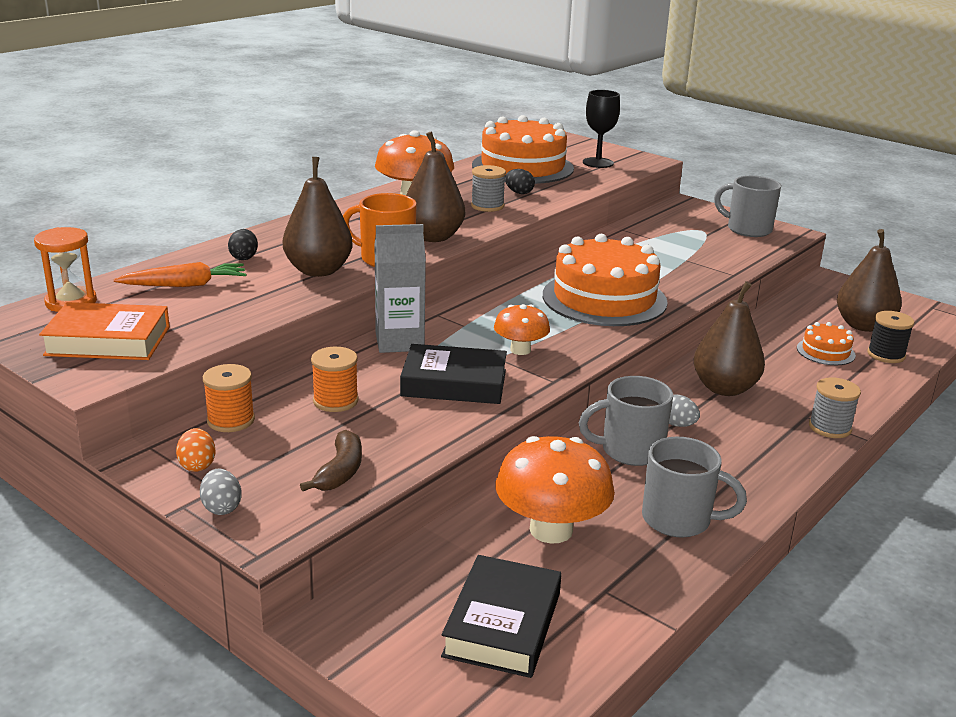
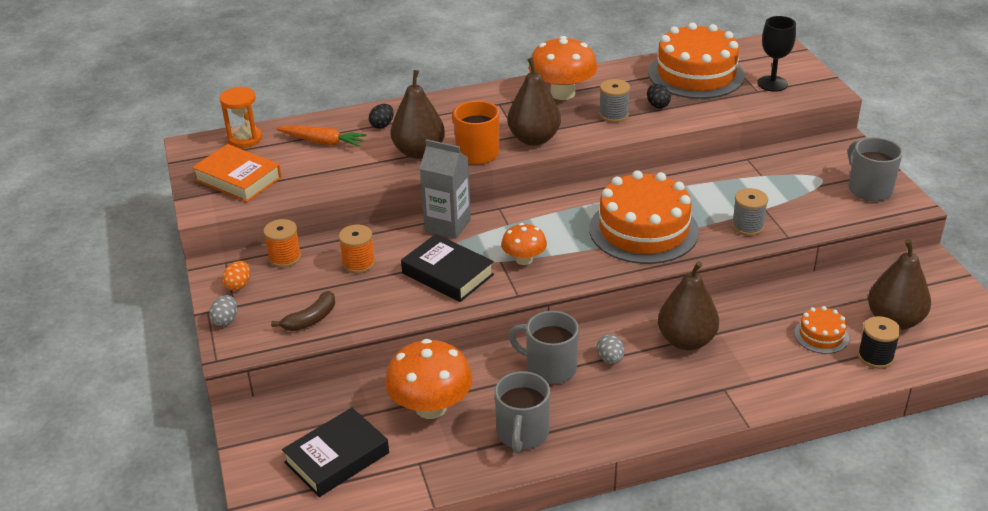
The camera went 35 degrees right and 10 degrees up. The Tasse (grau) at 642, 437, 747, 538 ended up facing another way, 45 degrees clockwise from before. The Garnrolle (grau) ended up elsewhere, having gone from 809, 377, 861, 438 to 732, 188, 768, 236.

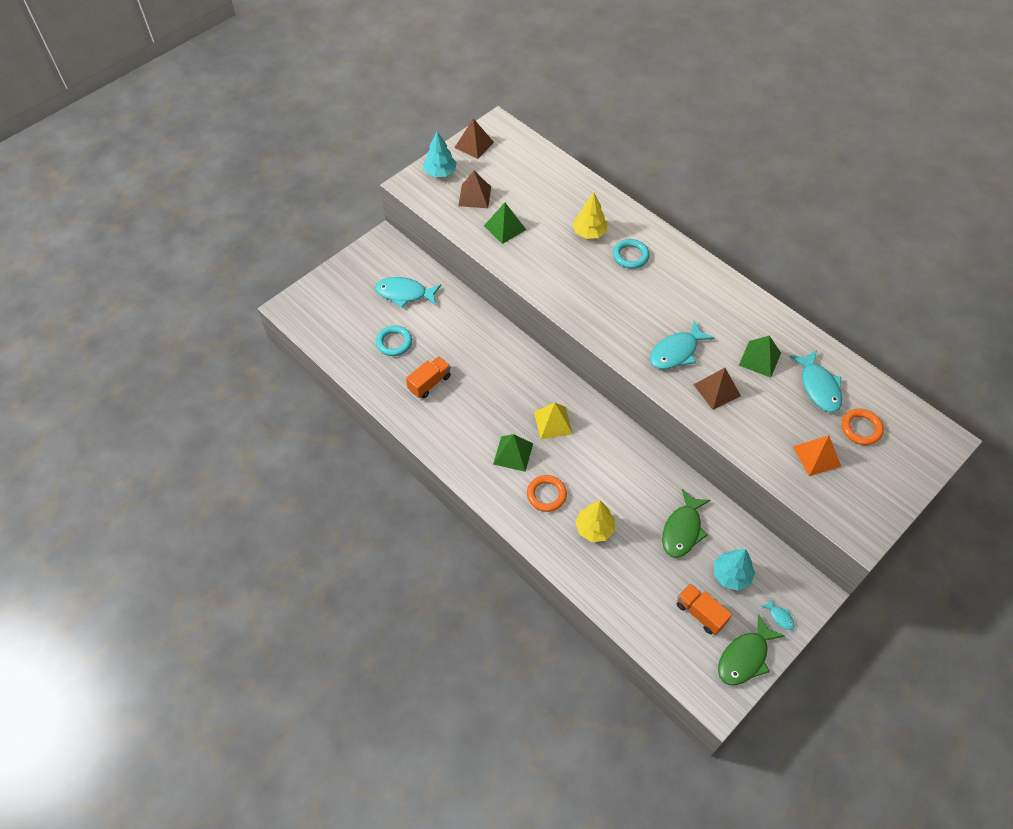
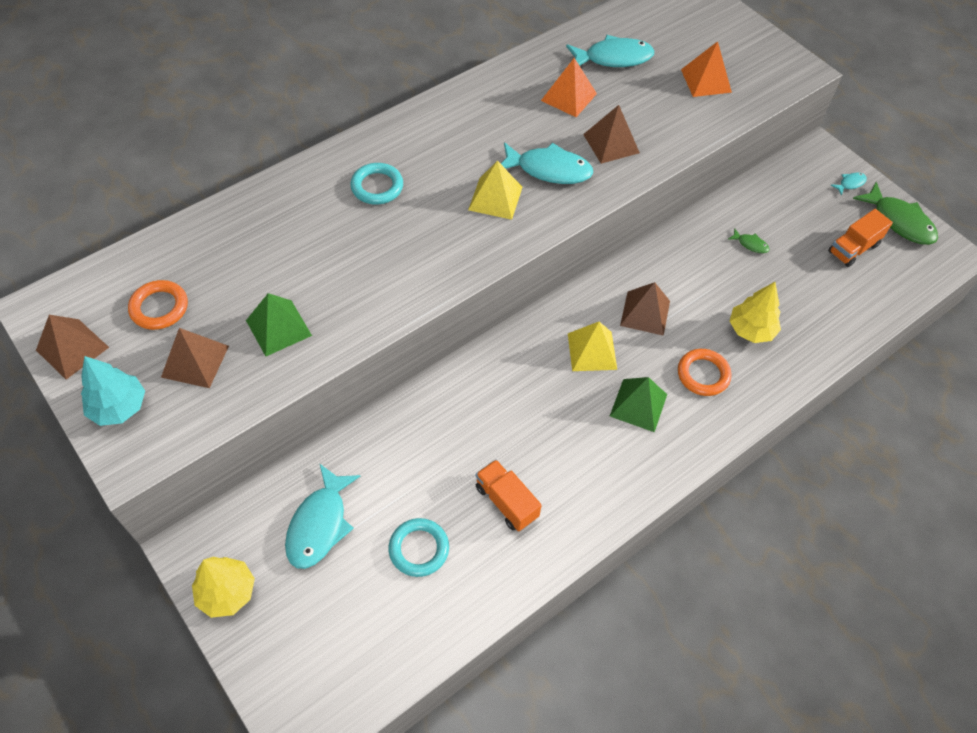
The camera went 85 degrees left and 0 degrees up. The Baum (gelb) ended up elsewhere, having gone from 572, 193, 608, 239 to 192, 557, 255, 618. The Fisch (türkis) at 650, 320, 715, 369 ended up facing another way, 45 degrees counterclockwise from before. The size of the Fisch (grün) at 662, 489, 711, 558 changed by a factor of 0.46. The second view lost the Baum (türkis) at 714, 549, 755, 591. What was the Pyramide (grün) at 739, 336, 781, 378 turned into the Pyramide (orange) at 541, 58, 597, 117. The Ring (orange) ended up elsewhere, having gone from 841, 409, 884, 445 to 128, 280, 188, 330. The second view gained the Pyramide (gelb) at 468, 160, 522, 220. The second view gained the Pyramide (braun) at 620, 282, 670, 336.

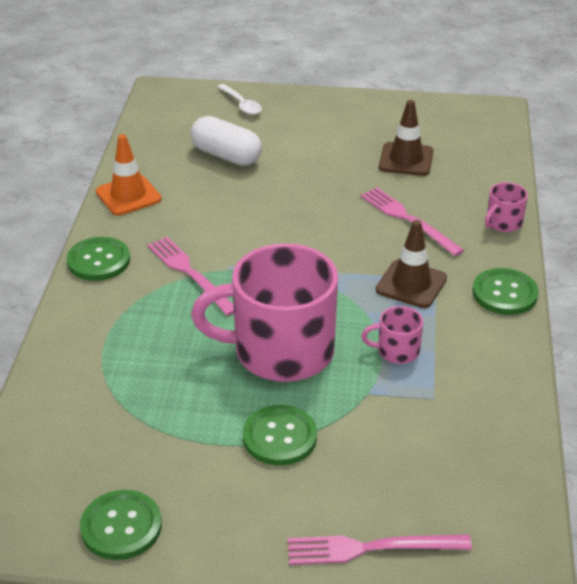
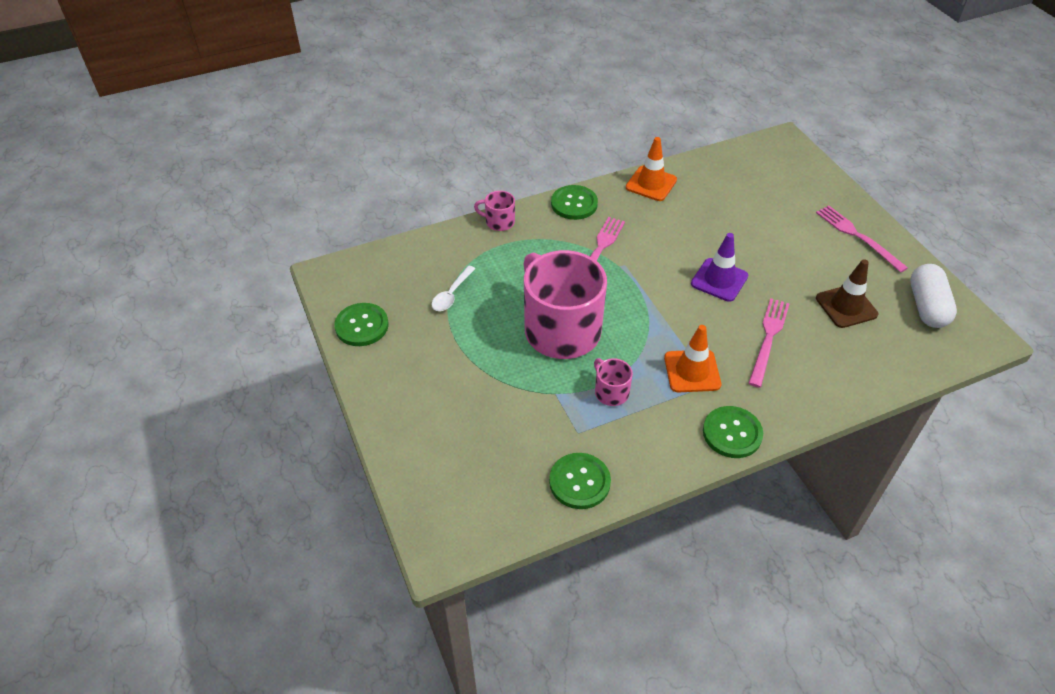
The camera went 60 degrees right and 10 degrees up. The Kapsel (weiß) ended up elsewhere, having gone from 191, 116, 262, 166 to 910, 264, 957, 328. The Löffel (weiß) ended up elsewhere, having gone from 217, 84, 262, 115 to 432, 266, 475, 311. The Knopf (grün) ended up elsewhere, having gone from 243, 405, 317, 465 to 549, 453, 611, 509. The Gabel (rosa) ended up elsewhere, having gone from 288, 534, 472, 565 to 816, 205, 908, 273. What was the Leitkegel (braun) at 376, 220, 447, 308 turned into the Leitkegel (orange) at 664, 325, 721, 393. The Tasse (rosa) ended up elsewhere, having gone from 485, 182, 528, 232 to 474, 191, 515, 231. The second view gained the Leitkegel (lila) at 691, 233, 748, 302.

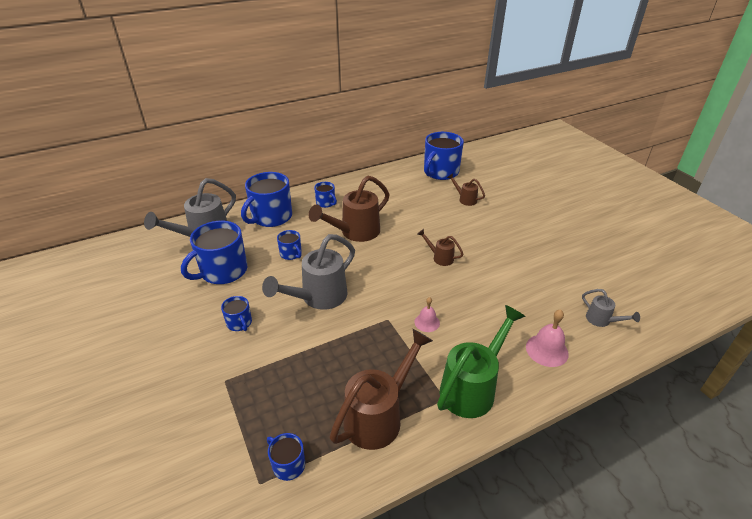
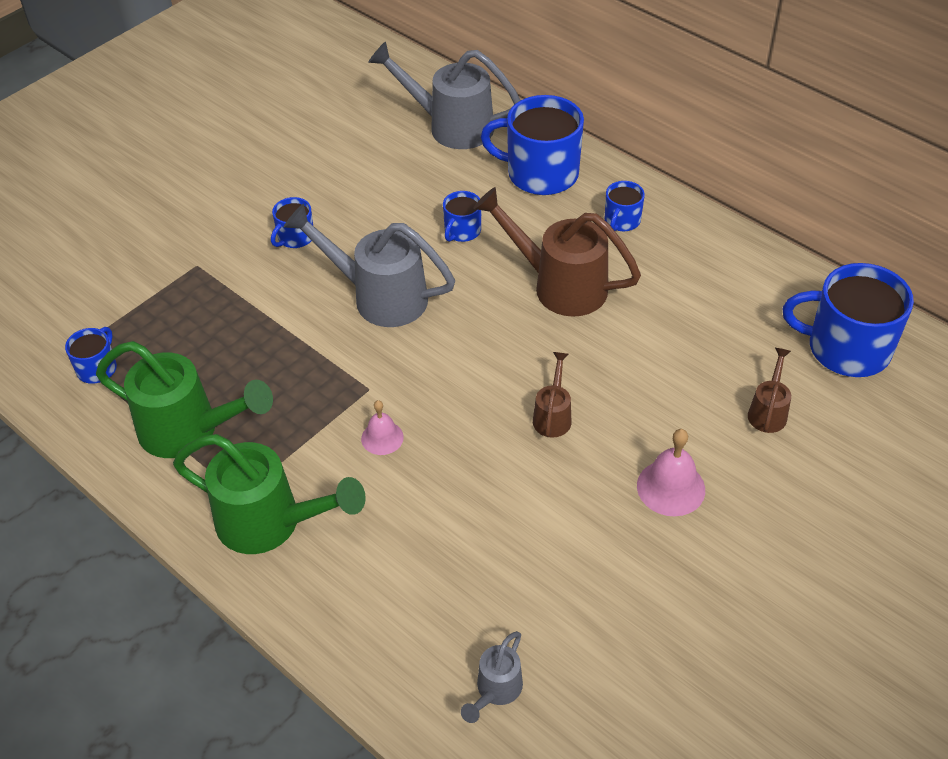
The camera went 70 degrees right and 10 degrees up. The second view lost the Tasse (blau) at 181, 221, 247, 284. What was the Gießkanne (braun) at 330, 329, 433, 450 turned into the Gießkanne (grün) at 96, 341, 273, 458. The Glocke (rosa) ended up elsewhere, having gone from 526, 309, 569, 367 to 637, 429, 705, 516.

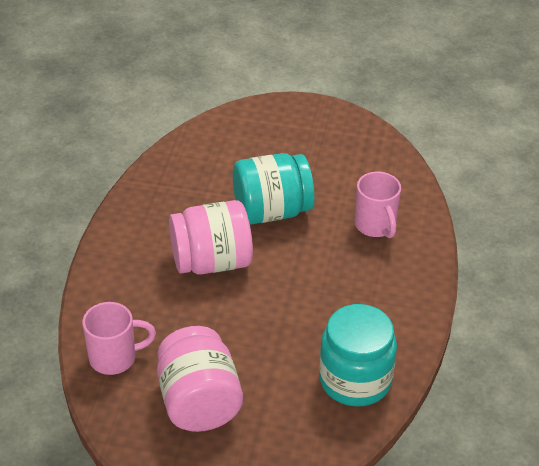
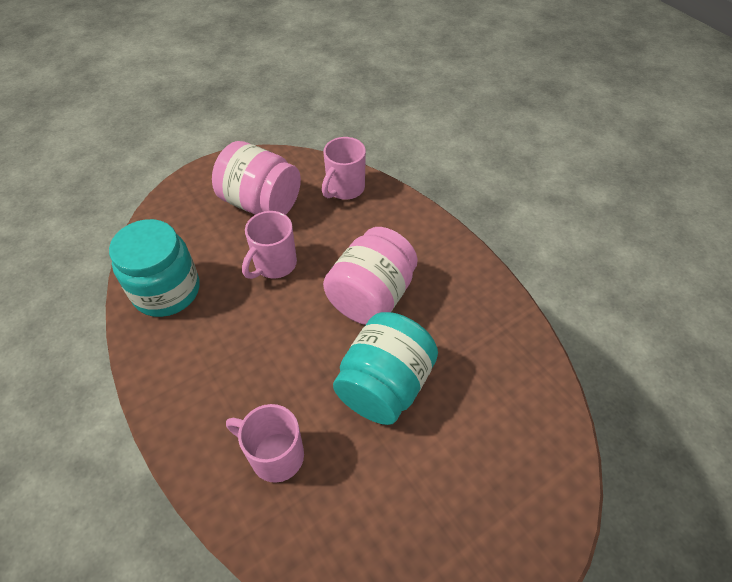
The camera went 135 degrees right and 10 degrees up. The second view gained the Tasse (rosa) at 242, 211, 297, 279.

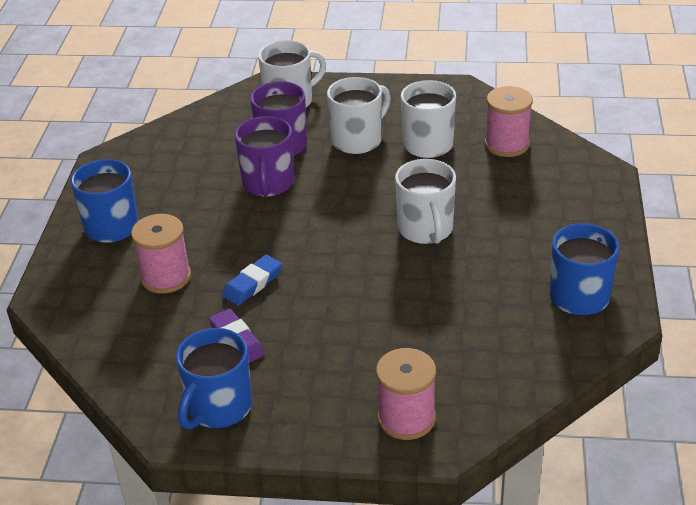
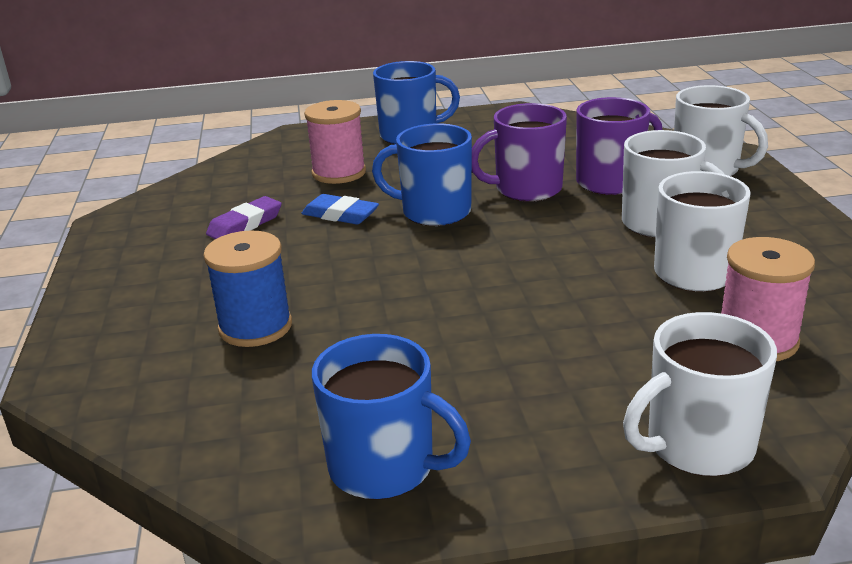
The camera went 75 degrees right and 10 degrees down. The Tasse (blau) ended up elsewhere, having gone from 176, 328, 252, 430 to 372, 123, 472, 226. The second view lost the Garnrolle (rosa) at 376, 348, 436, 440. The Tasse (weiß) ended up elsewhere, having gone from 395, 159, 456, 244 to 623, 312, 777, 477. The second view gained the Garnrolle (blau) at 203, 230, 292, 347.

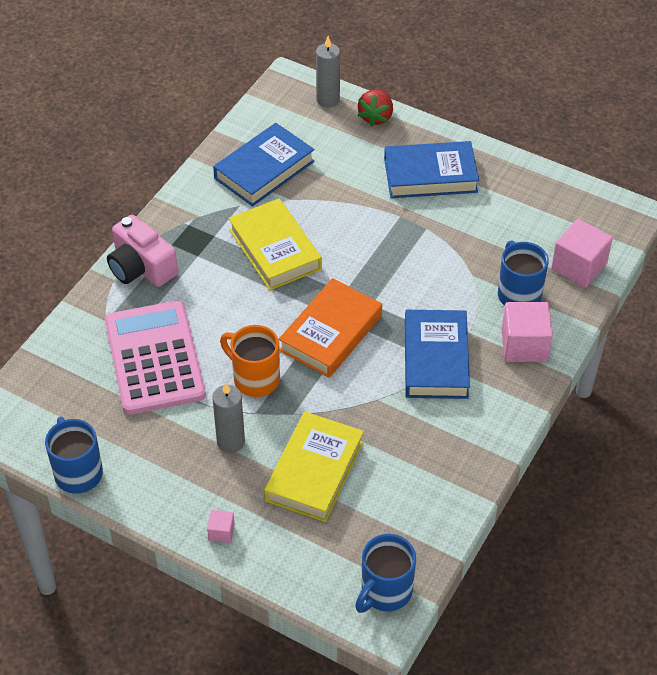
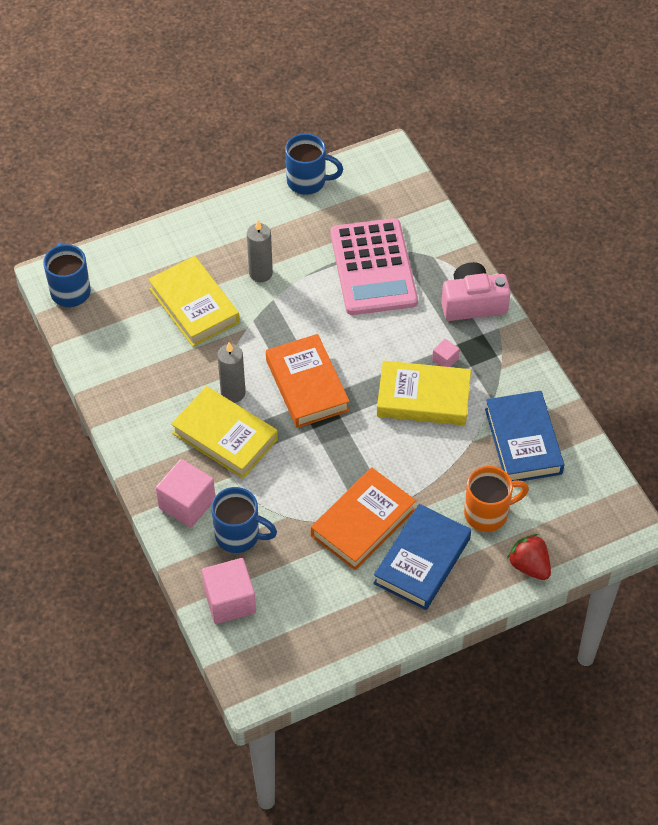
The camera went 125 degrees right and 5 degrees up. The Taschenrechner (rosa) at 105, 301, 206, 415 ended up facing another way, 60 degrees clockwise from before. The Kubus (rosa) ended up elsewhere, having gone from 207, 510, 235, 543 to 432, 339, 459, 367. The Tasse (orange) ended up elsewhere, having gone from 220, 325, 280, 397 to 464, 466, 529, 532. The Kerze (grau) ended up elsewhere, having gone from 316, 36, 340, 108 to 217, 342, 245, 403. What was the Buch (blau) at 405, 310, 470, 399 turned into the Buch (gelb) at 171, 386, 278, 479. The second view gained the Buch (orange) at 311, 468, 416, 570.

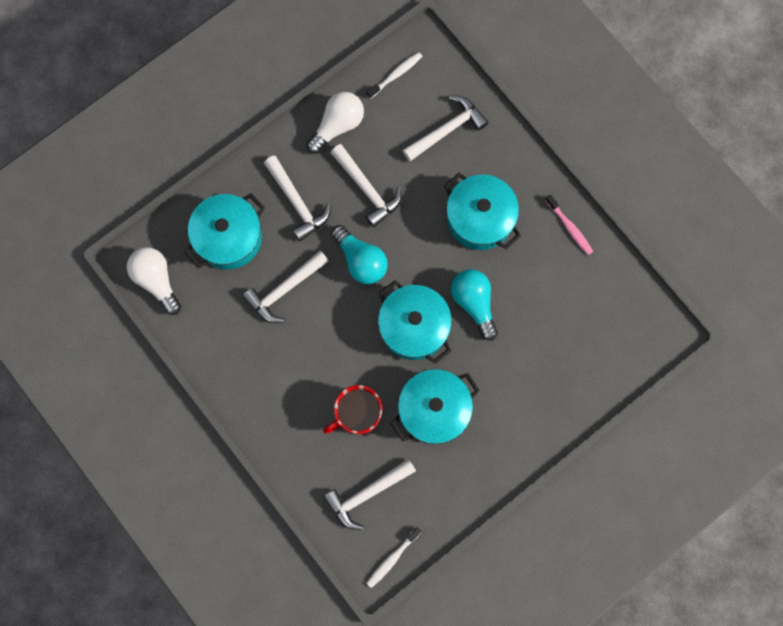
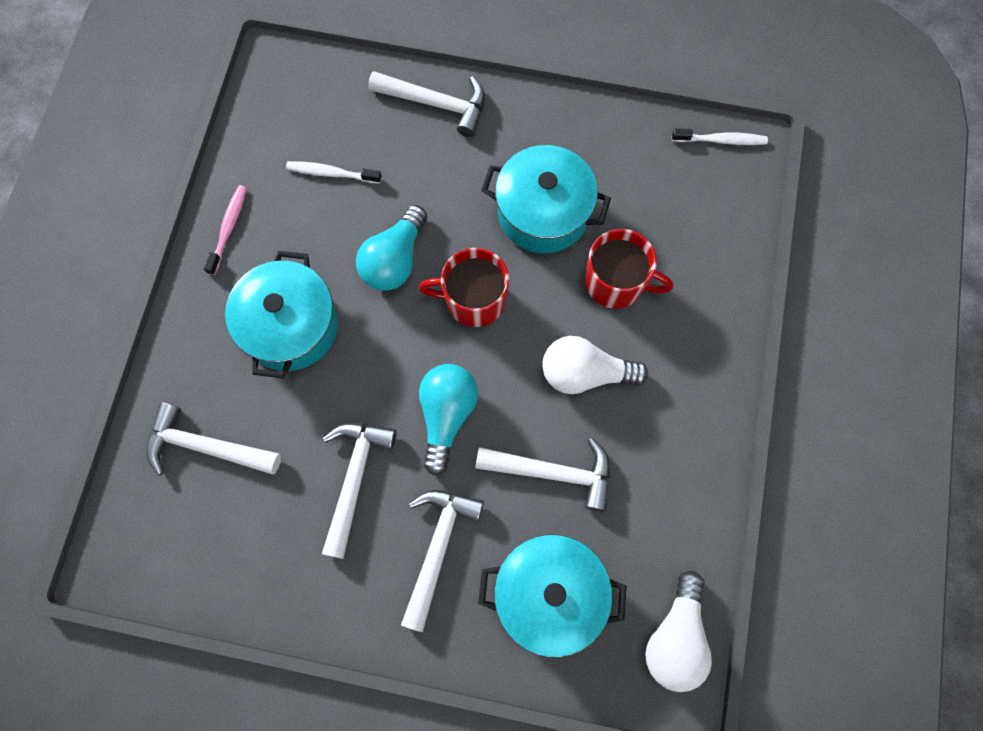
The camera went 130 degrees left and 5 degrees down. The Glühbirne (weiß) ended up elsewhere, having gone from 306, 92, 364, 154 to 542, 336, 648, 394. The Hammer (weiß) ended up elsewhere, having gone from 323, 459, 416, 530 to 368, 71, 485, 137. The Zahnbürste (weiß) ended up elsewhere, having gone from 366, 52, 423, 99 to 286, 161, 382, 184. Where the Kochtopf (türkis) stood at 378, 280, 452, 364, the Tasse (rot) came to stand at 419, 248, 509, 327.

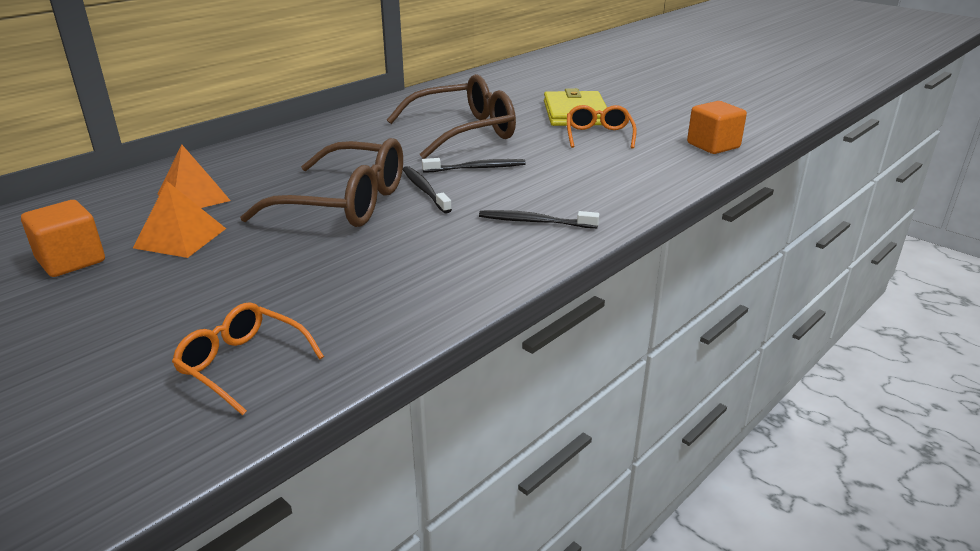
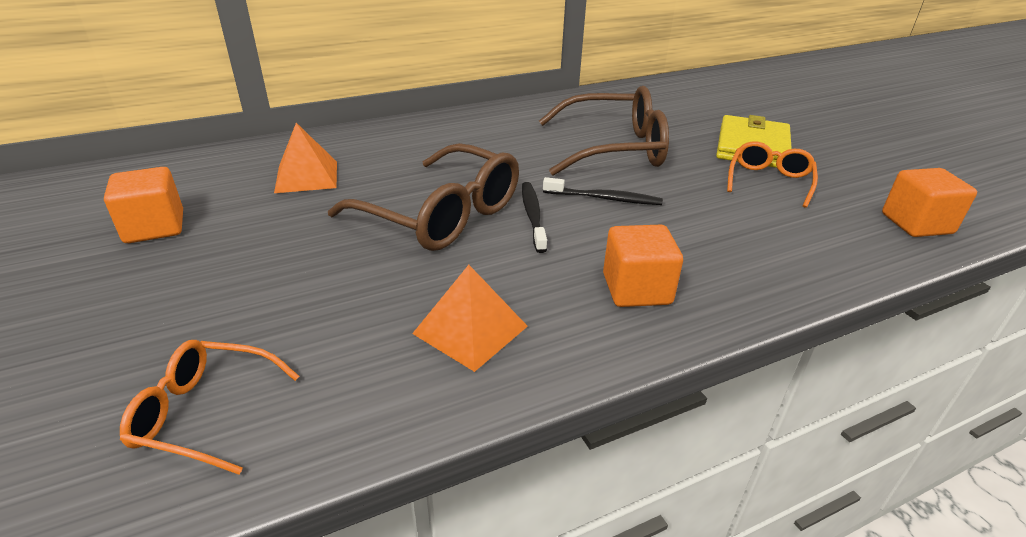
The camera went 20 degrees right and 5 degrees up. The Pyramide (orange) ended up elsewhere, having gone from 133, 181, 226, 258 to 412, 265, 528, 372. The Brille (orange) at 172, 302, 324, 415 ended up facing another way, 45 degrees counterclockwise from before. Where the Zahnbürste (schwarz) stood at 479, 210, 600, 228, the Kubus (orange) came to stand at 603, 225, 683, 307.

